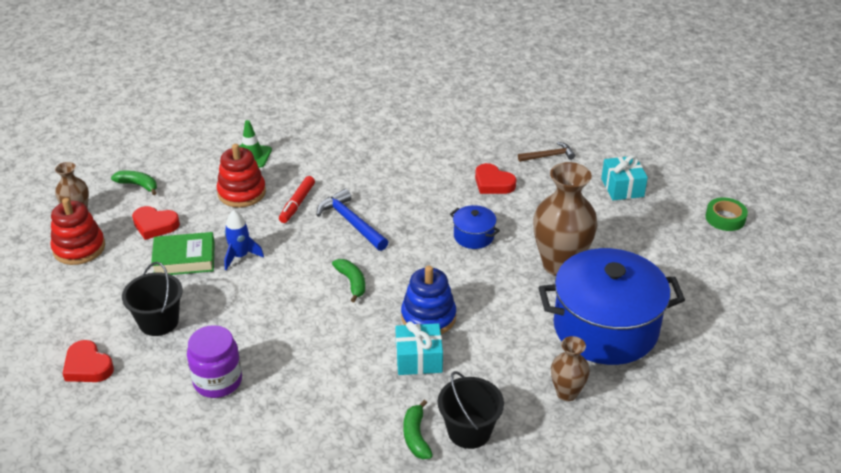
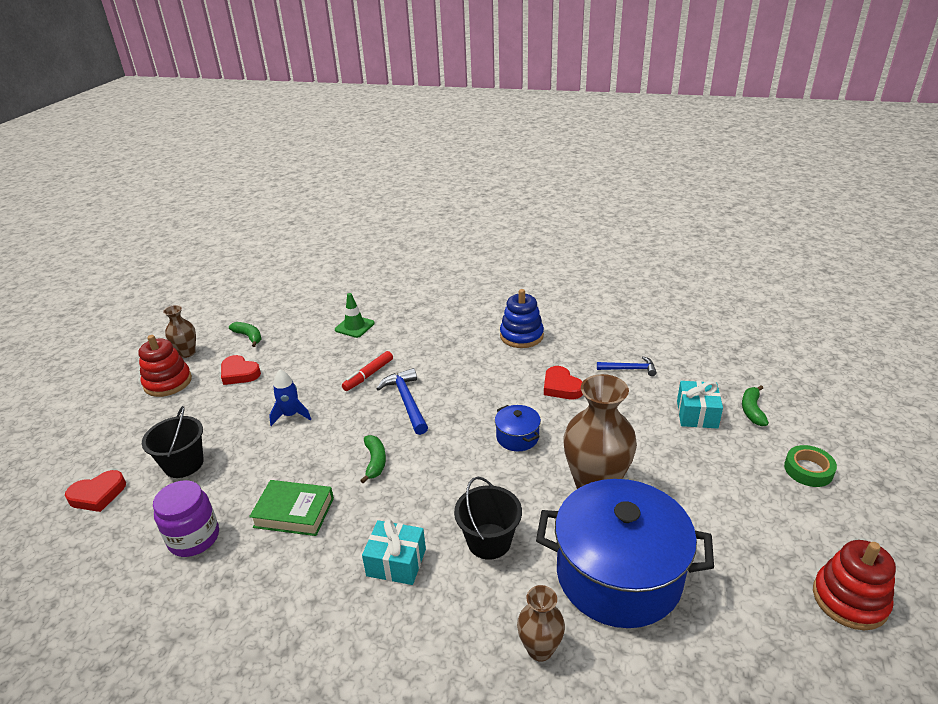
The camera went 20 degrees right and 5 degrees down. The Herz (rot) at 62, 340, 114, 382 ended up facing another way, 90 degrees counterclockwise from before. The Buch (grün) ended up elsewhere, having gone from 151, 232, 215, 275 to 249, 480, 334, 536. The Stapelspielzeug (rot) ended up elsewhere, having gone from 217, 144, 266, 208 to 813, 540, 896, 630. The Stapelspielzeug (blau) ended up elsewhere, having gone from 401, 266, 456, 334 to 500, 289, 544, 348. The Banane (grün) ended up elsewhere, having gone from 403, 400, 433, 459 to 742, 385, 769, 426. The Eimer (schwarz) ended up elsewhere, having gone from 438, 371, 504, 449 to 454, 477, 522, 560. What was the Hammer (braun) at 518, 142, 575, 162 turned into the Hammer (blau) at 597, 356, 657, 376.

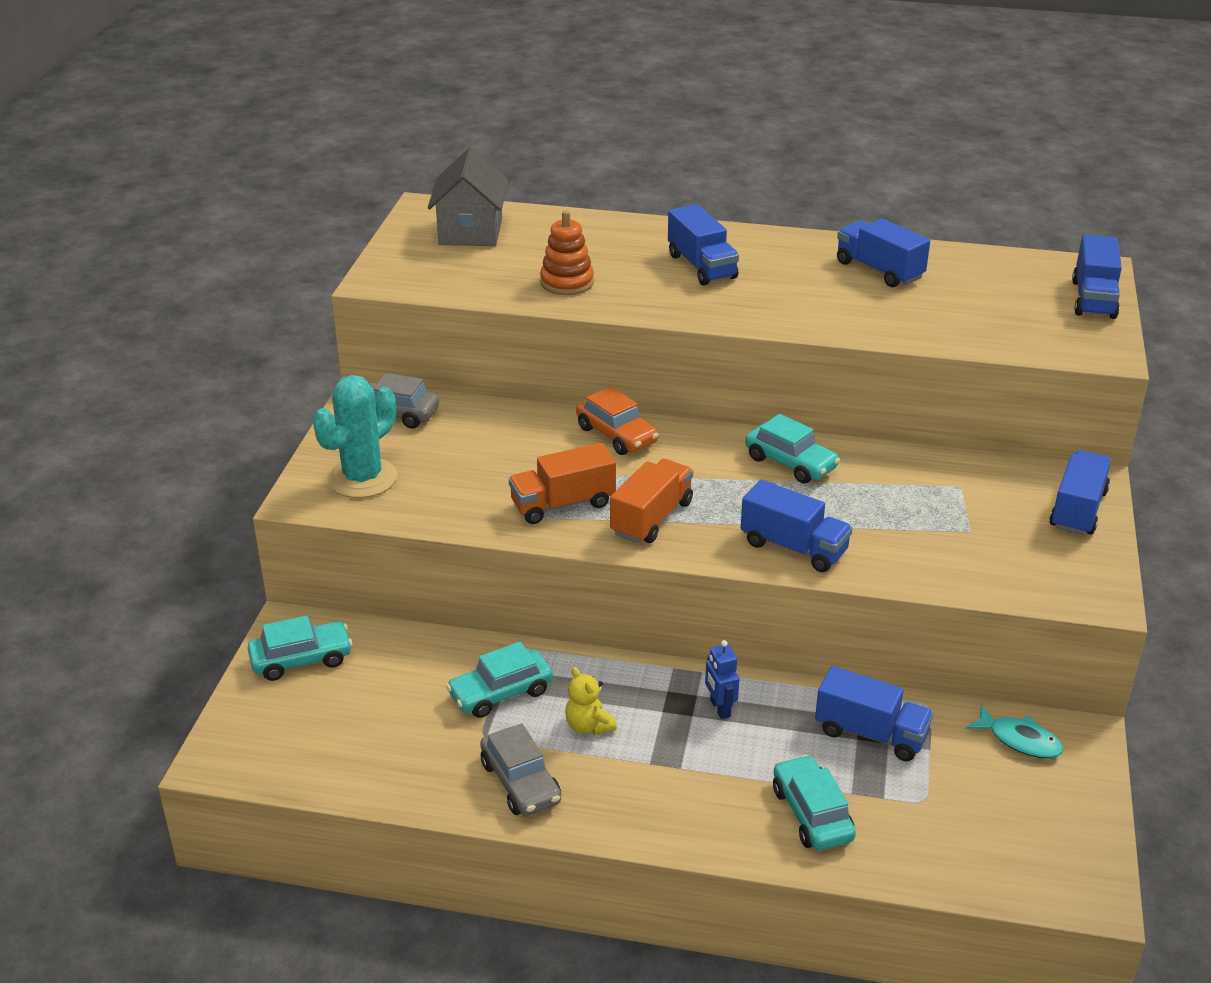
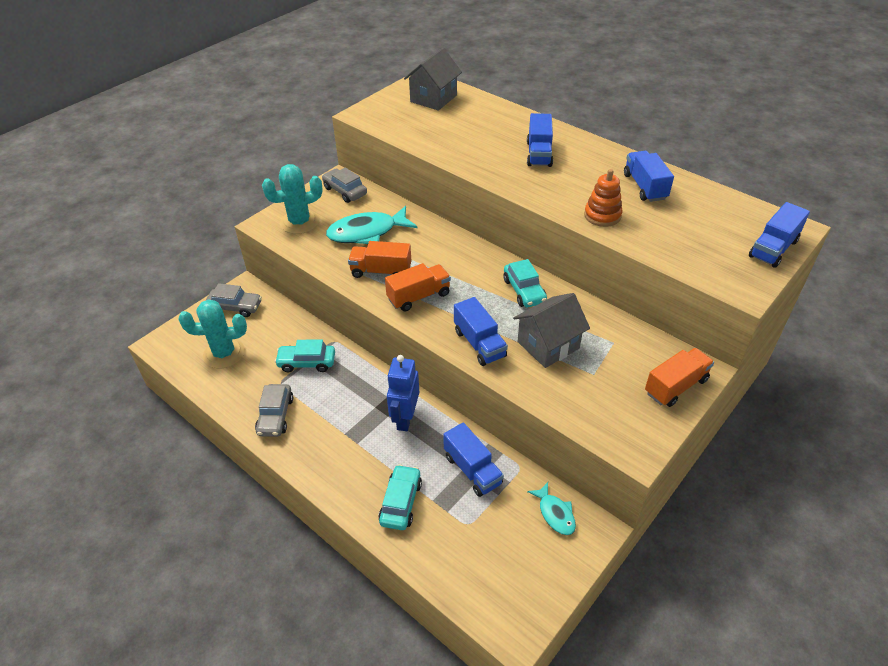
The camera went 30 degrees right and 10 degrees up. What was the Auto (türkis) at 248, 616, 353, 681 turned into the Auto (grau) at 205, 283, 262, 317. The Stapelspielzeug (orange) ended up elsewhere, having gone from 540, 211, 594, 295 to 584, 169, 622, 227. The second view lost the Teddybär (gelb) at 565, 667, 617, 735. The second view lost the Auto (orange) at 576, 386, 659, 455. The size of the Roboter (blau) at 705, 640, 739, 719 changed by a factor of 1.75. What was the Lastwagen (blau) at 1049, 450, 1111, 535 turned into the Lastwagen (orange) at 645, 348, 714, 407. The second view gained the Kaktus (türkis) at 178, 299, 247, 368. The second view gained the Fisch (türkis) at 326, 206, 418, 244. The second view gained the Haus (grau) at 513, 293, 590, 368.

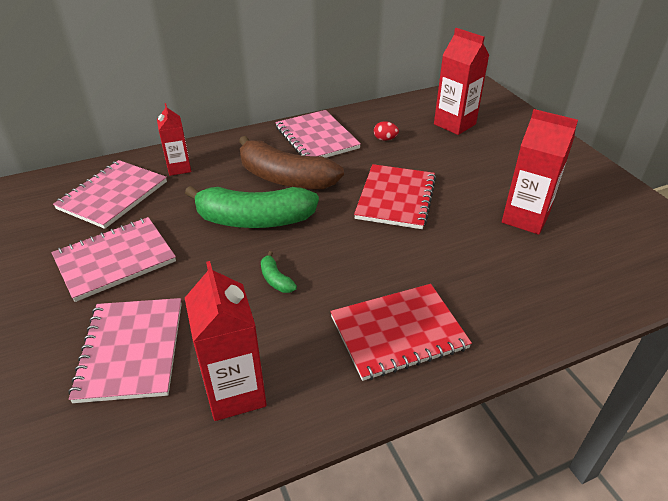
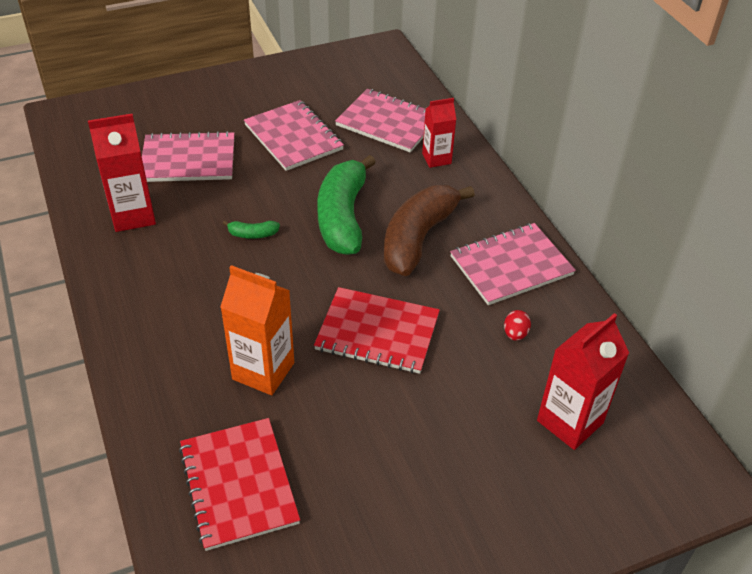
The camera went 90 degrees right and 5 degrees up. The Banane (grün) at 261, 251, 297, 293 ended up facing another way, 150 degrees counterclockwise from before. The Notizbuch (rot) ended up elsewhere, having gone from 330, 284, 472, 381 to 179, 418, 300, 551. The second view lost the Getränkekarton (rot) at 502, 109, 578, 235. The second view gained the Getränkekarton (orange) at 220, 265, 294, 395.

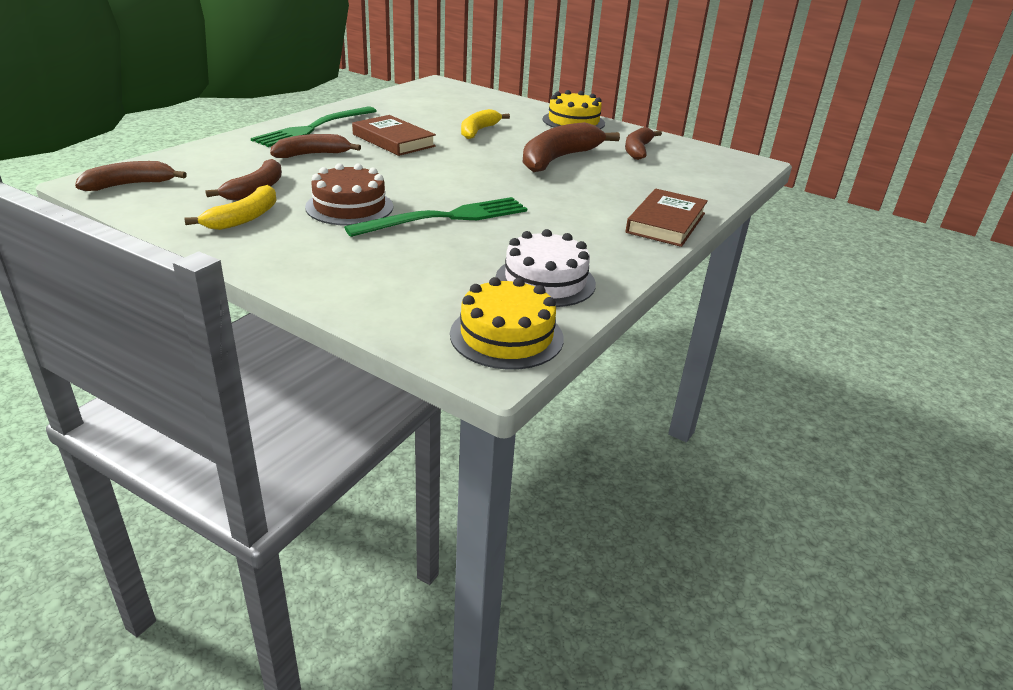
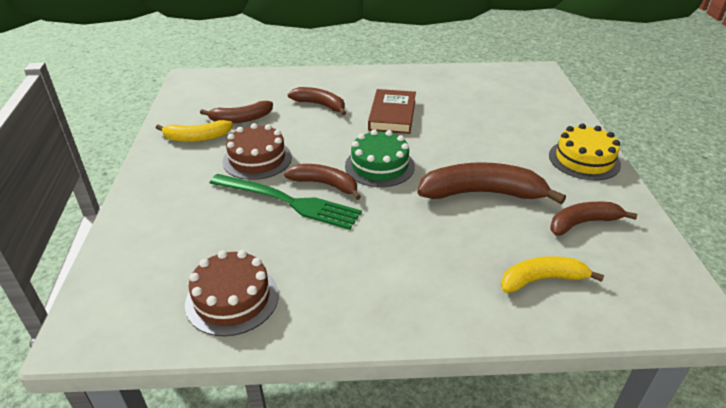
The camera went 55 degrees right and 5 degrees up. The Banane (braun) ended up elsewhere, having gone from 75, 161, 187, 191 to 284, 164, 361, 200. The second view lost the Gabel (grün) at 251, 106, 376, 147. The second view lost the Kuchen (gelb) at 450, 277, 564, 370. The Banane (gelb) ended up elsewhere, having gone from 461, 109, 510, 139 to 501, 256, 604, 293. What was the Kuchen (weiß) at 496, 229, 596, 307 turned into the Kuchen (braun) at 185, 250, 279, 336. The second view lost the Buch (braun) at 626, 189, 708, 247. The second view gained the Kuchen (grün) at 345, 129, 415, 187.

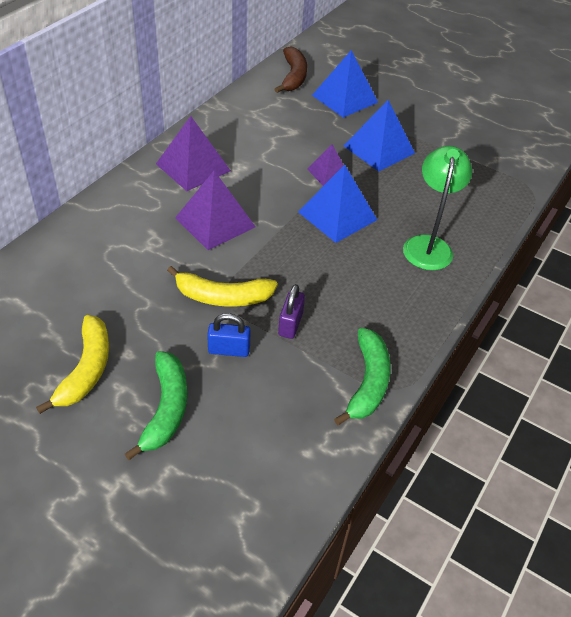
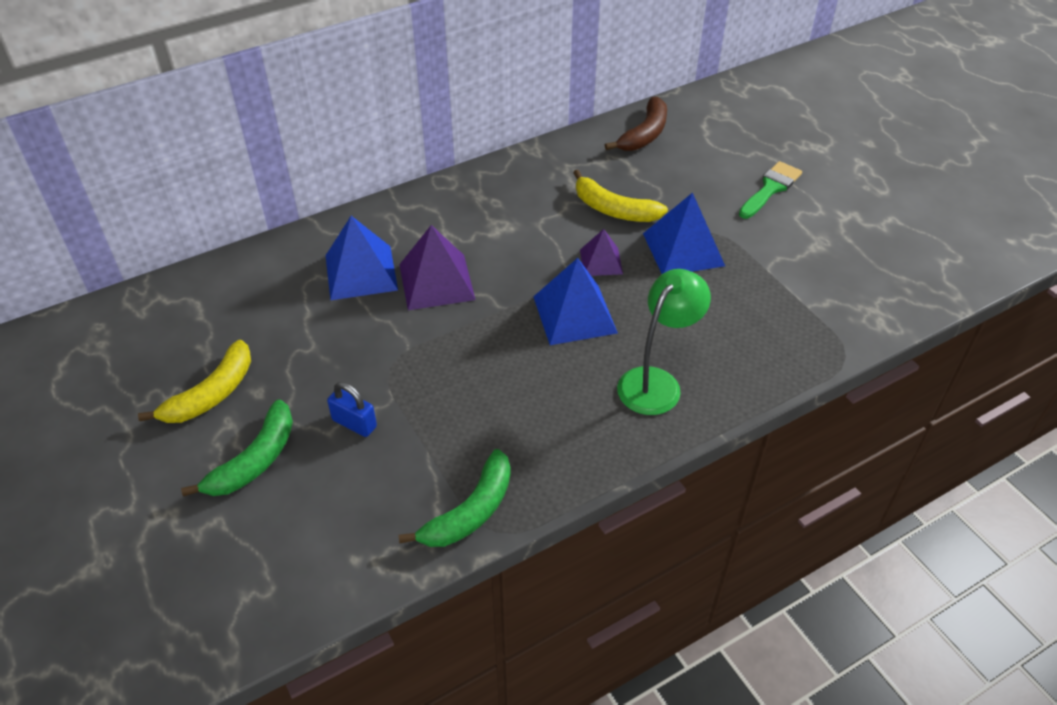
The camera went 30 degrees right and 0 degrees up. The second view lost the Pyramide (lila) at 156, 116, 231, 191. The Banane (gelb) ended up elsewhere, having gone from 167, 266, 278, 307 to 573, 170, 668, 222. The second view lost the Vorhängeschloss (lila) at 278, 284, 305, 339. The Pyramide (blau) ended up elsewhere, having gone from 312, 50, 378, 118 to 325, 216, 398, 300. The second view gained the Pinsel (grün) at 739, 161, 802, 219.

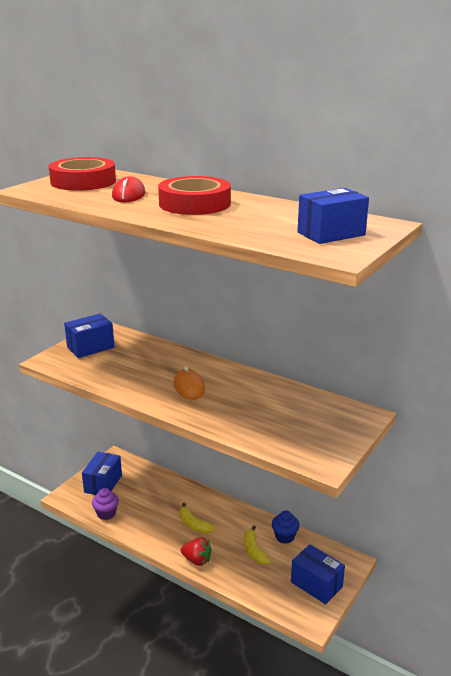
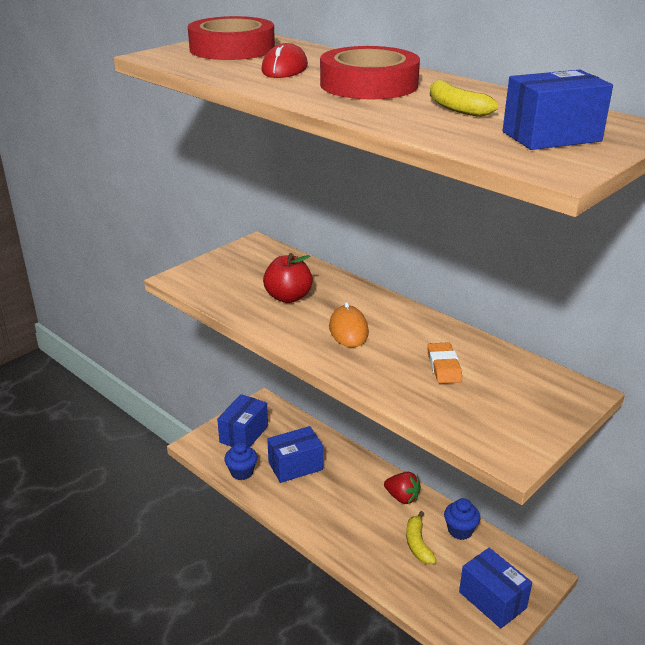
The camera went 10 degrees right and 5 degrees up. The Schachtel (blau) ended up elsewhere, having gone from 64, 313, 114, 358 to 267, 426, 323, 483. What was the Muffin (lila) at 92, 488, 119, 520 turned into the Muffin (blau) at 224, 442, 258, 480. The Banane (gelb) ended up elsewhere, having gone from 180, 503, 215, 534 to 430, 80, 498, 117. The Erdbeere (rot) ended up elsewhere, having gone from 181, 538, 212, 566 to 384, 472, 421, 504. The second view gained the Apfel (rot) at 263, 253, 313, 303. The second view gained the Radiergummi (orange) at 427, 342, 462, 384.

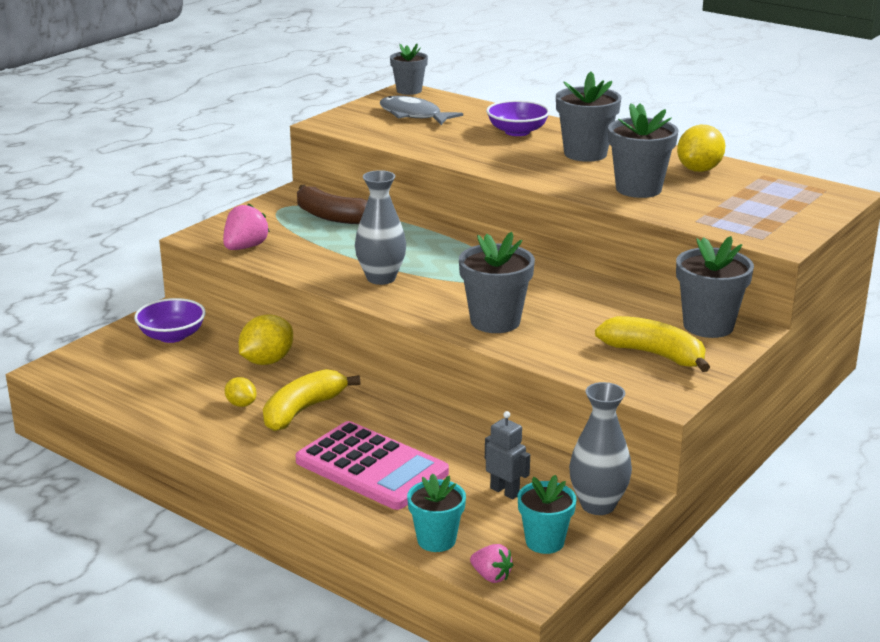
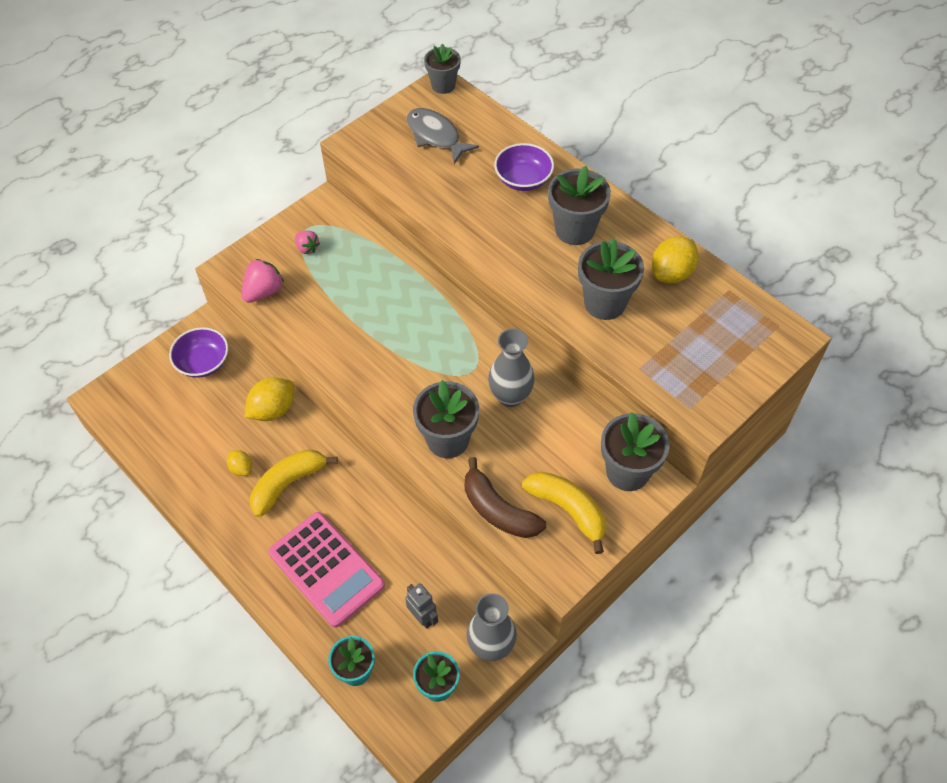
The camera went 10 degrees right and 30 degrees up. The Banane (braun) ended up elsewhere, having gone from 297, 185, 368, 224 to 465, 457, 546, 538. The Vase (grau) ended up elsewhere, having gone from 355, 170, 406, 285 to 488, 328, 535, 407. The Erdbeere (rosa) ended up elsewhere, having gone from 470, 544, 513, 583 to 295, 231, 320, 254.

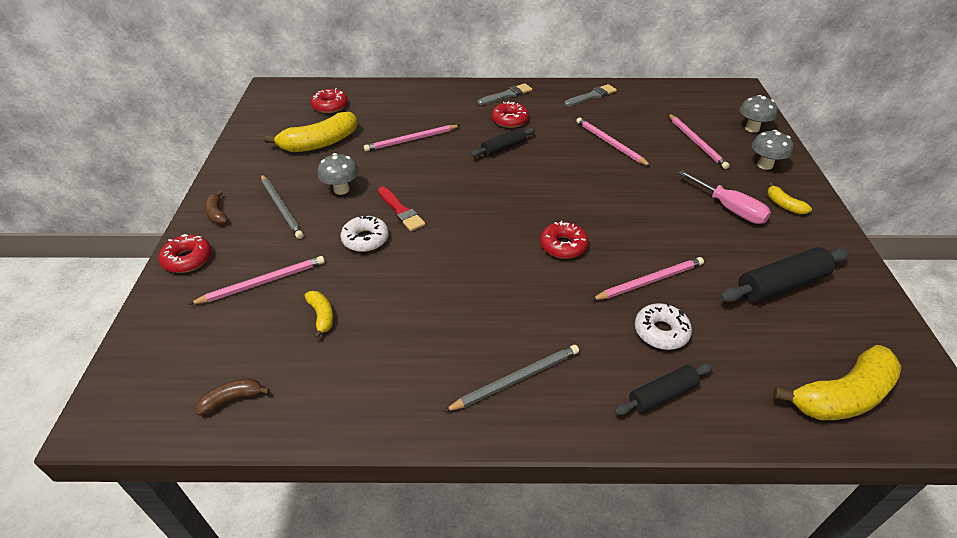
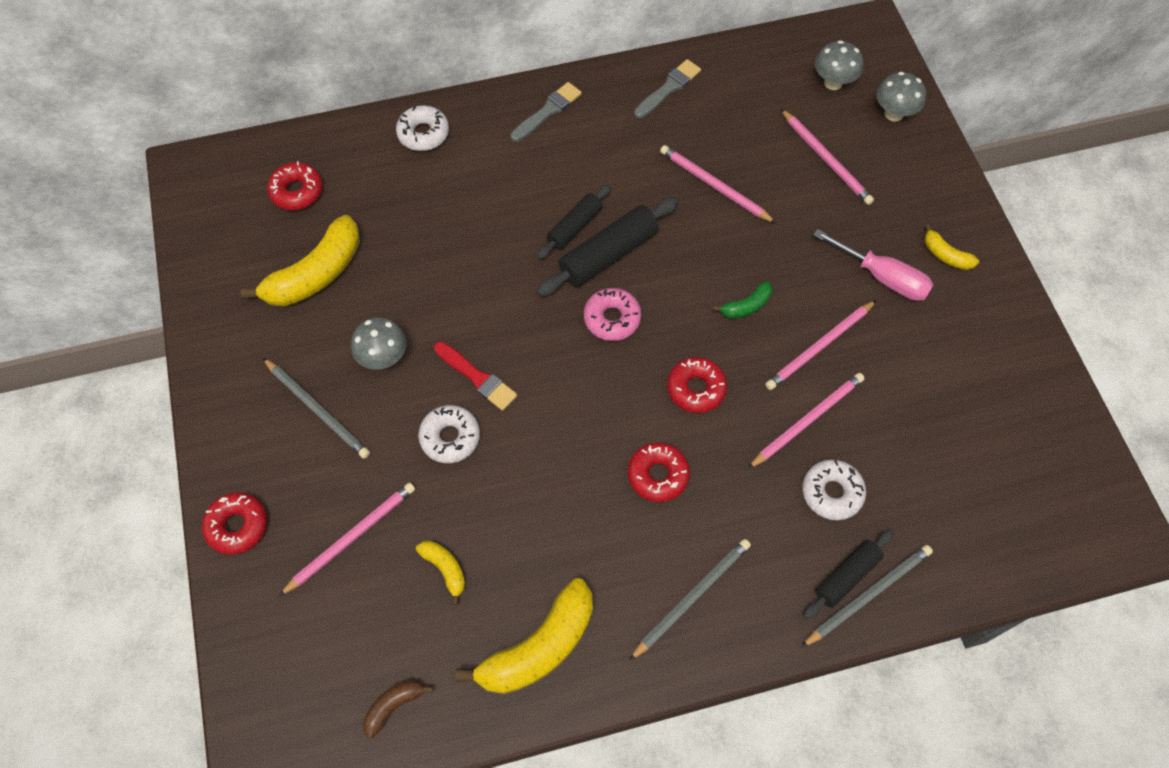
The camera went 15 degrees left and 20 degrees up. The second view lost the Banane (braun) at 204, 190, 228, 224. The Bleistift (rosa) ended up elsewhere, having gone from 364, 125, 460, 152 to 765, 300, 876, 390. The Donut (rot) ended up elsewhere, having gone from 492, 101, 529, 128 to 628, 442, 690, 502. The Nudelholz (schwarz) ended up elsewhere, having gone from 720, 247, 850, 302 to 537, 197, 678, 296. The Pilz (grau) ended up elsewhere, having gone from 752, 130, 793, 170 to 815, 40, 863, 90. The Banane (gelb) ended up elsewhere, having gone from 773, 345, 902, 420 to 455, 578, 593, 694. The second view gained the Donut (weiß) at 396, 105, 449, 151. The second view gained the Donut (rosa) at 584, 288, 642, 341. The second view gained the Banane (grün) at 713, 281, 772, 319. The second view gained the Bleistift (grau) at 802, 545, 933, 647.

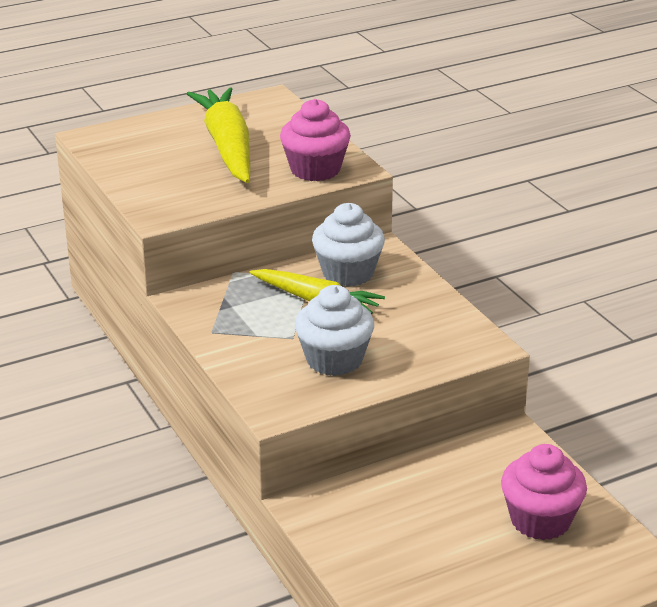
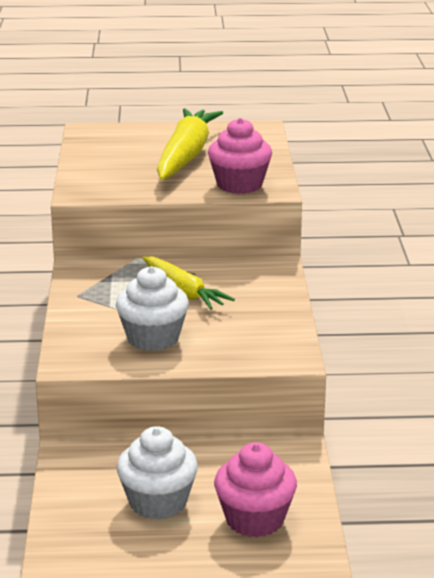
The camera went 25 degrees right and 5 degrees down. The Muffin (weiß) ended up elsewhere, having gone from 312, 203, 385, 287 to 116, 426, 198, 520.

